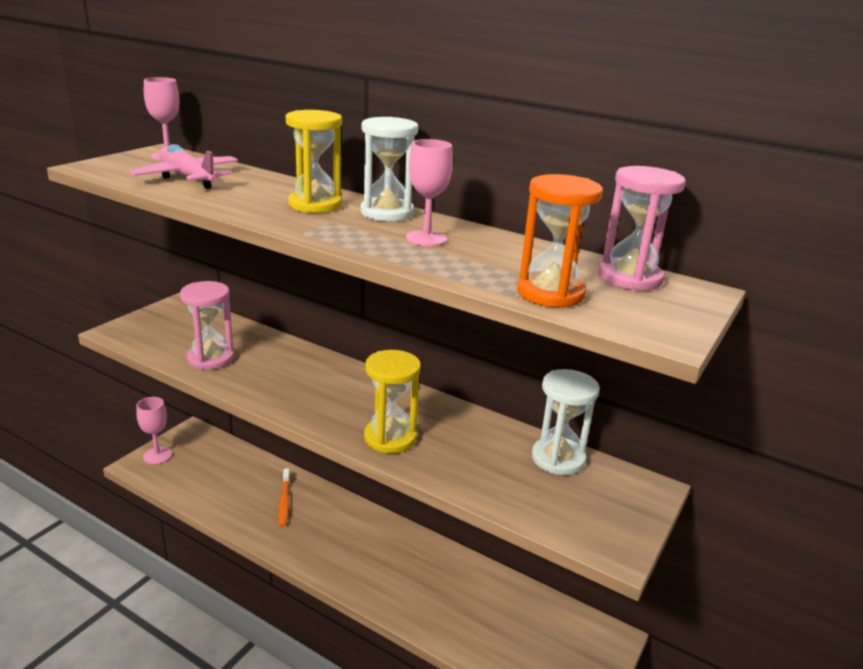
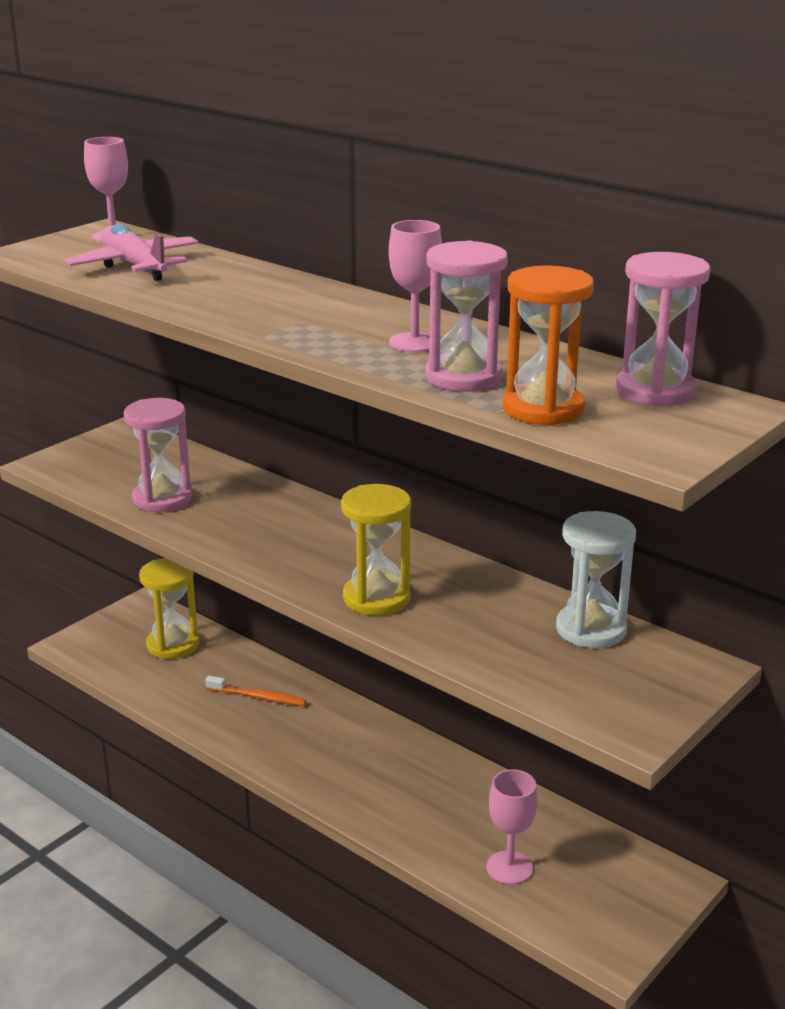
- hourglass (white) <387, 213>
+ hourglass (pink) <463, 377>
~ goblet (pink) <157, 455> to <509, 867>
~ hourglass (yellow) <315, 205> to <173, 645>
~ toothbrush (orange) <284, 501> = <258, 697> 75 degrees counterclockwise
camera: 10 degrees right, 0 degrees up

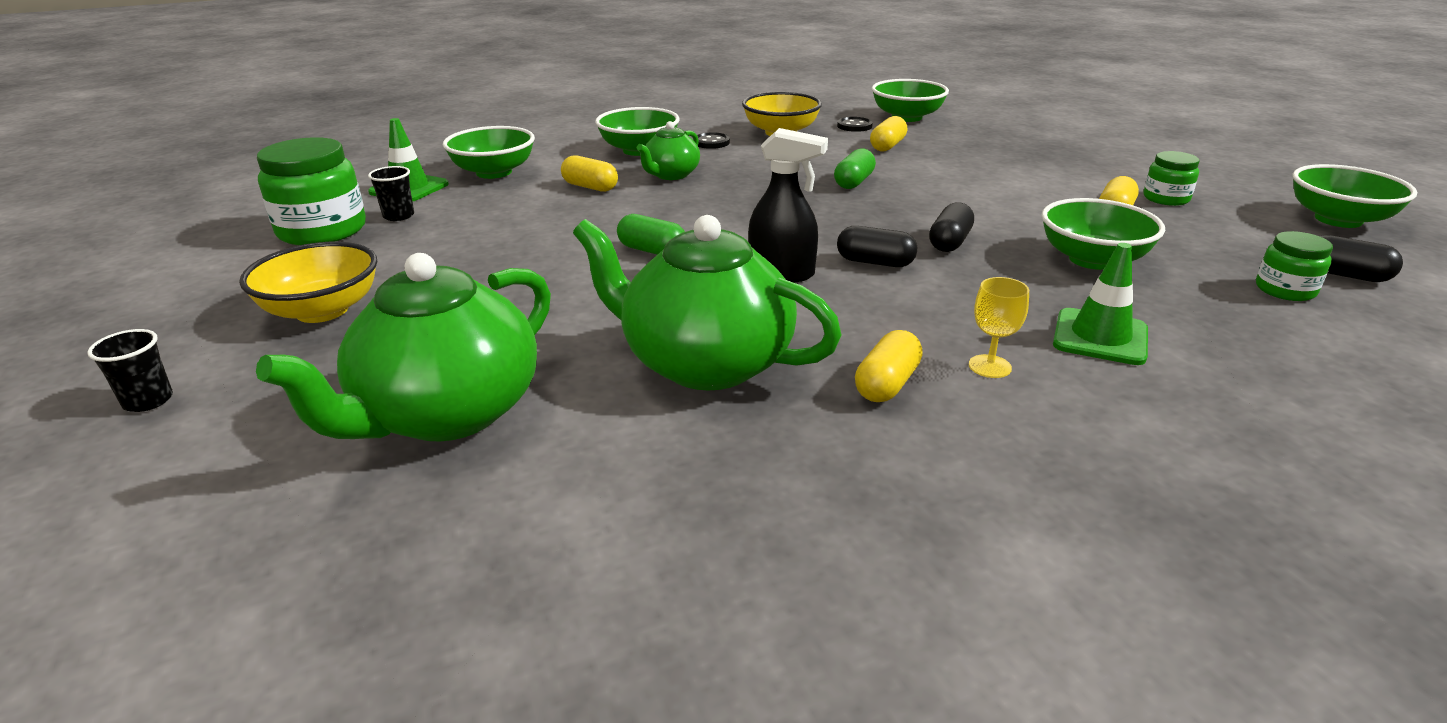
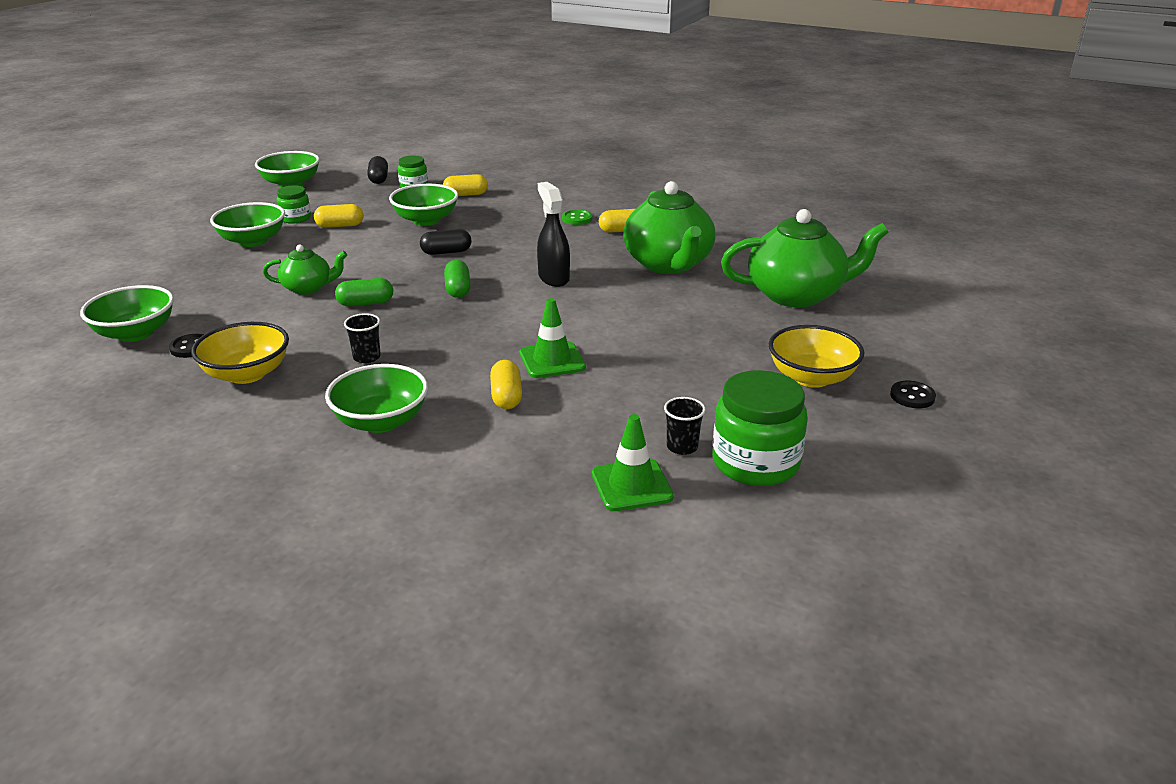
- capsule (black) <875, 262>
~ cup (black) <148, 401> to <367, 357>
~ bowl (green) <494, 172> to <252, 241>
~ capsule (green) <652, 251> to <458, 289>
~ teapot (green) <671, 175> to <308, 288>
~ button (black) <711, 142> to <912, 396>
~ capsule (yellow) <887, 146> to <466, 195>
~ traffic cone (green) <1100, 337> to <552, 360>
~ goblet (yellow) <989, 366> to button (green) <577, 219>
camera: 130 degrees left, 0 degrees up

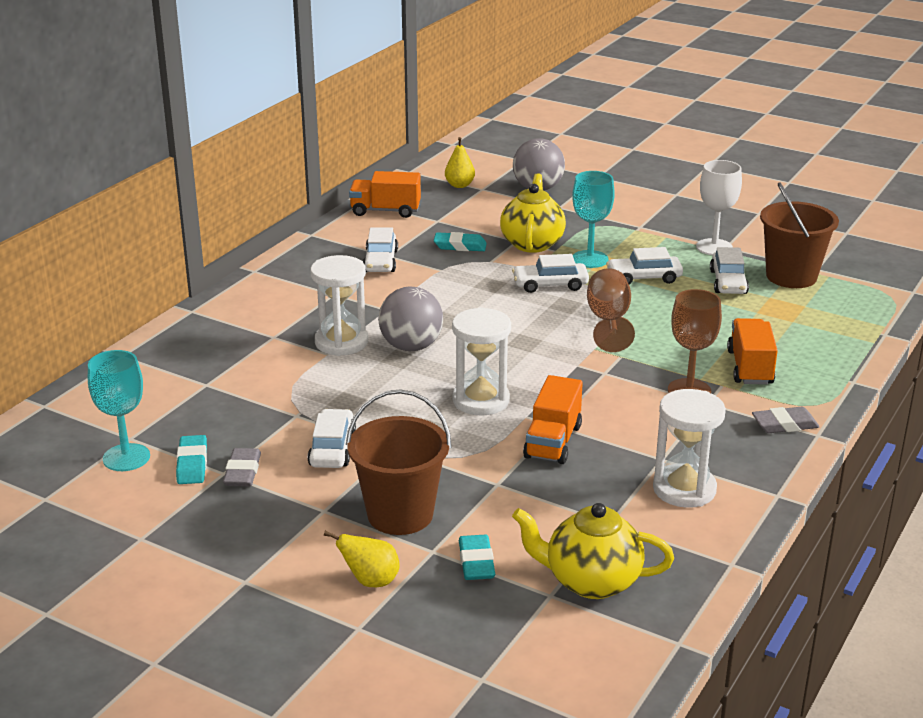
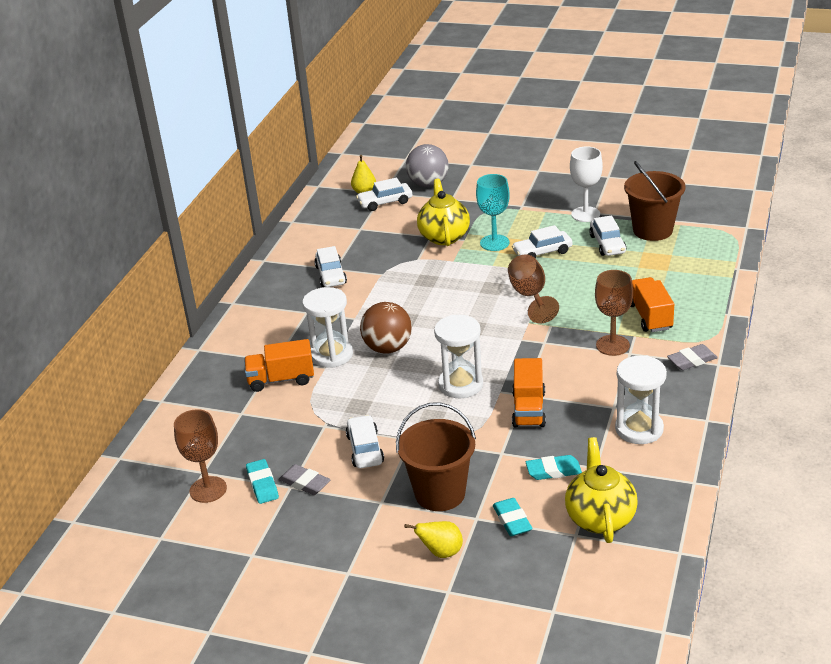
~ truck (orange) <385, 211> to <281, 379>
~ eraser (turquoise) <460, 246> to <553, 471>
~ car (white) <550, 285> to <385, 202>
~ goblet (turquoise) <126, 457> to goblet (brown) <208, 489>
~ ball (grey) <411, 347> to ball (brown) <388, 348>
~ eraser (grey) <242, 472> = <305, 483> 45 degrees counterclockwise
~ teapot (yellow) <590, 581> = <600, 518> 90 degrees clockwise
camera: 10 degrees left, 5 degrees up

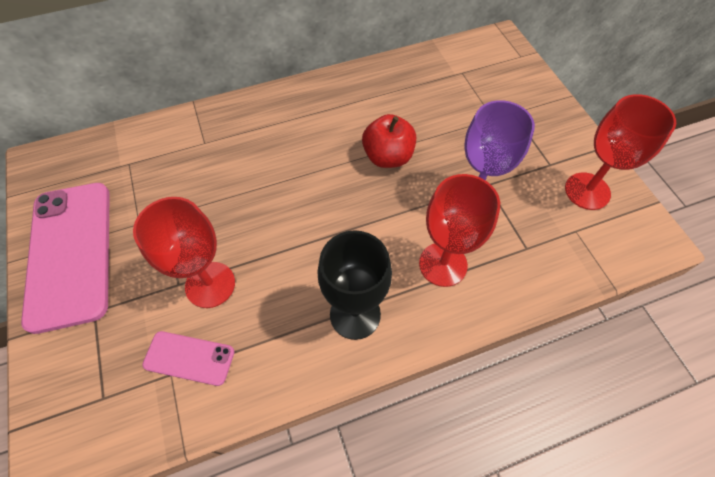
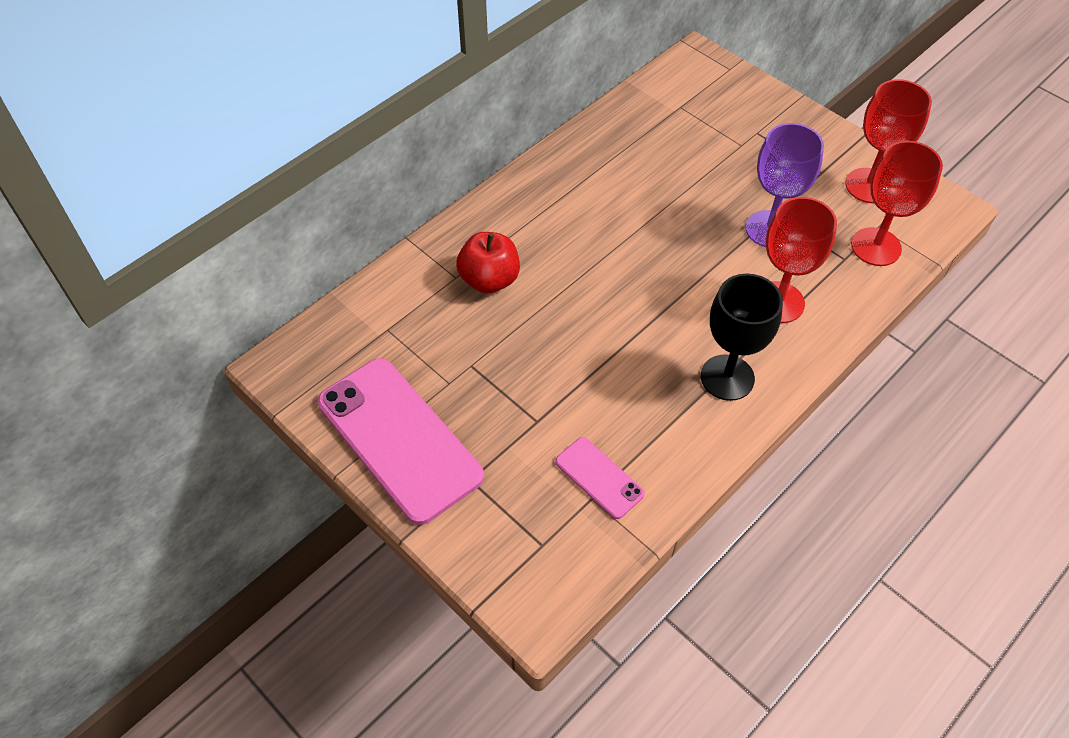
~ goblet (red) <210, 284> to <876, 247>
~ apple (red) <388, 157> to <489, 279>
~ phone (pink) <189, 358> = <599, 478> 60 degrees clockwise
camera: 25 degrees left, 5 degrees down

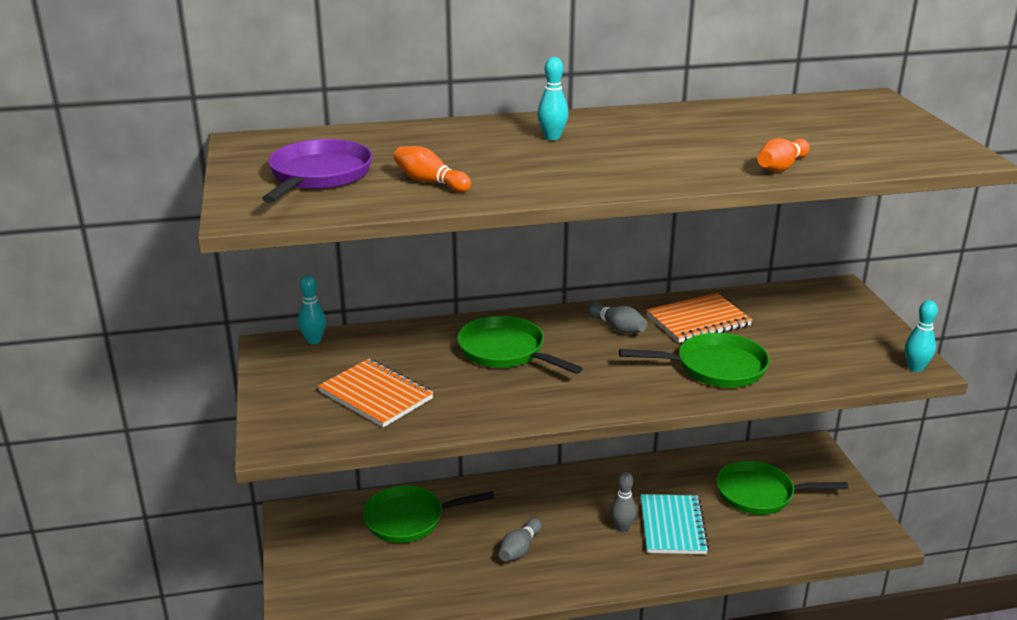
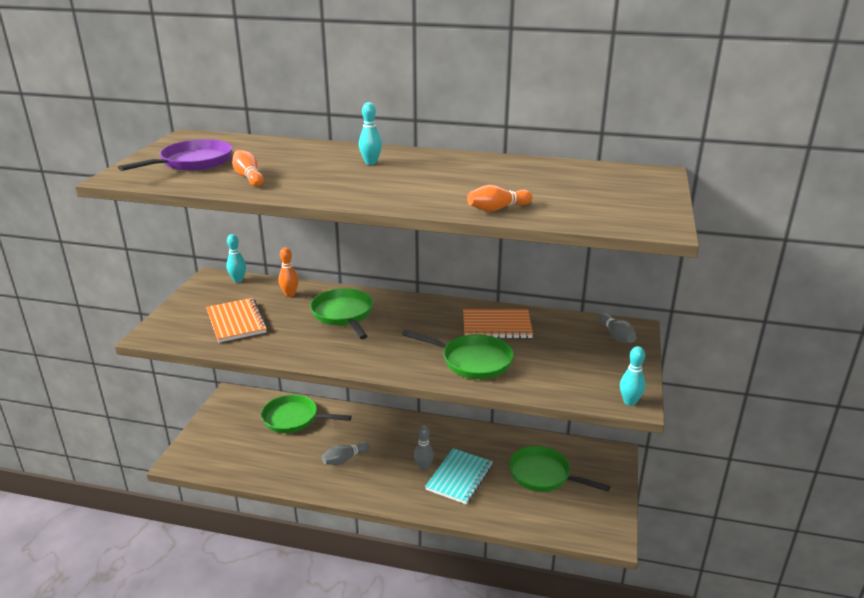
+ bowling pin (orange) <290, 294>
~ bowling pin (grey) <617, 327> to <616, 336>
camera: 25 degrees right, 0 degrees up

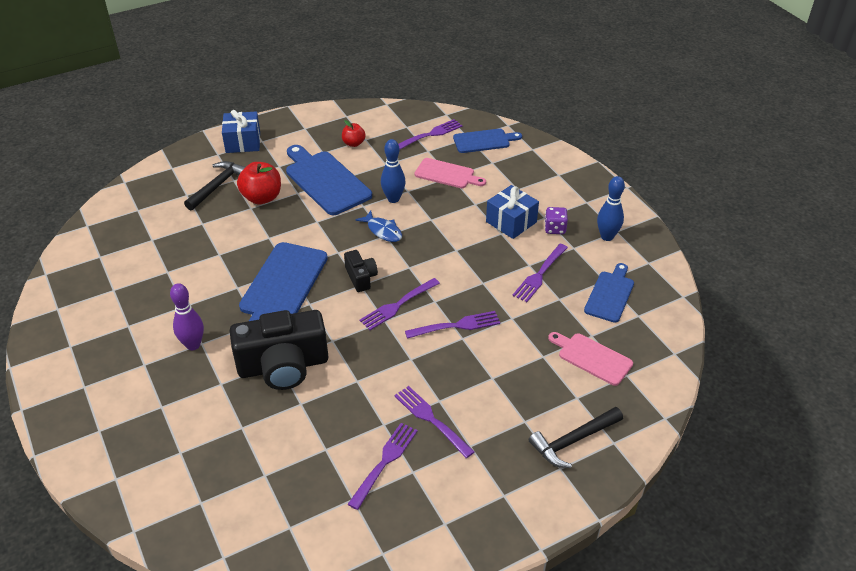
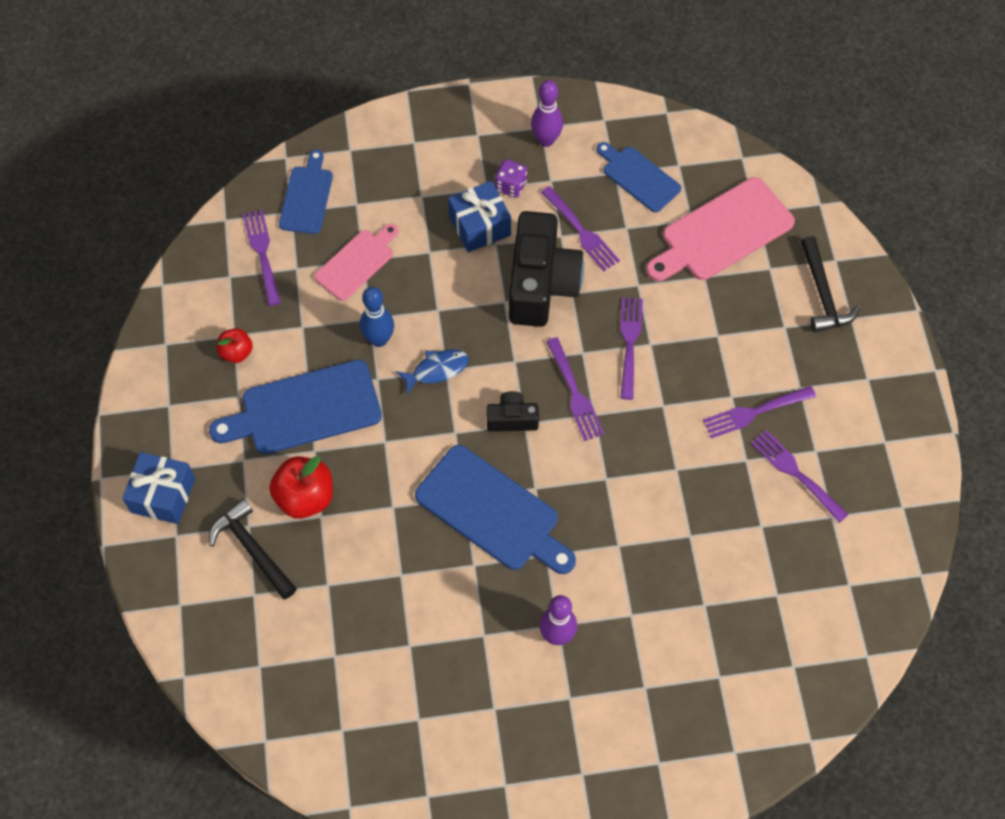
~ camera (black) <283, 366> to <541, 284>
~ bowling pin (blue) <607, 236> to bowling pin (purple) <546, 140>
~ cutting board (pink) <592, 357> = <722, 232> x1.63
camera: 70 degrees left, 20 degrees up

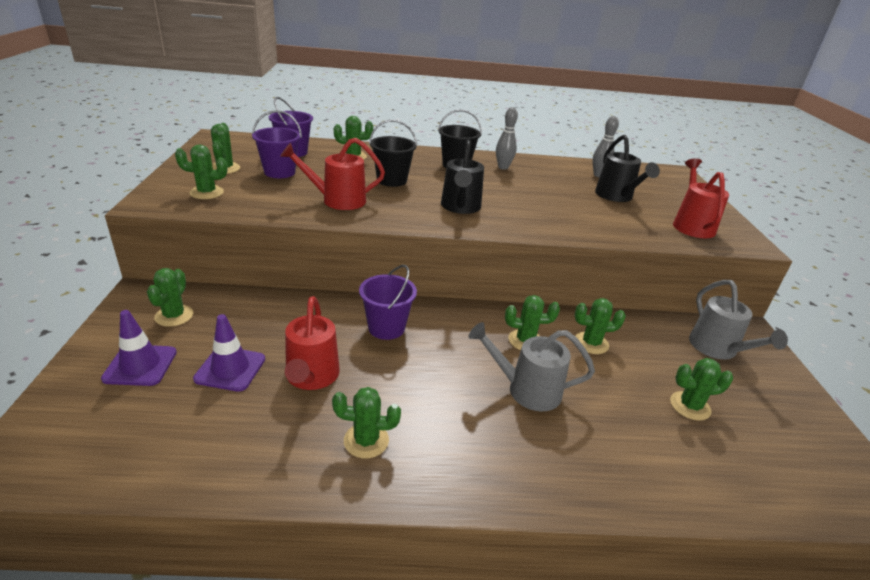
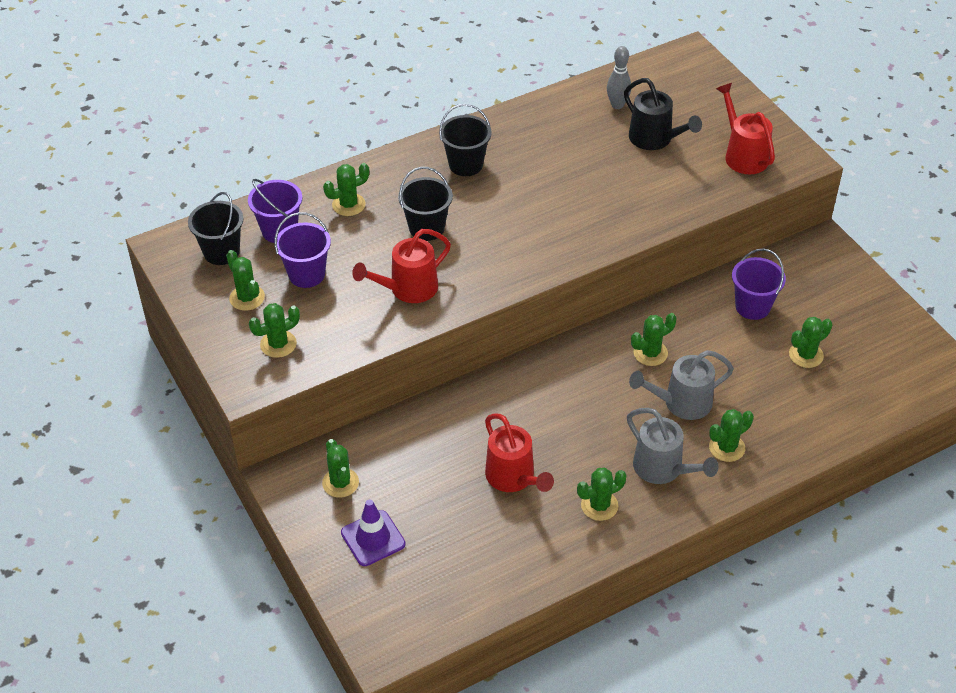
- traffic cone (purple) <230, 369>
- watering can (black) <460, 207>
- bowling pin (grey) <503, 167>
+ bucket (black) <221, 252>
~ bucket (purple) <386, 328> to <752, 306>
~ cactus (green) <591, 343> to <727, 447>
~ watering can (grey) <717, 349> to <663, 469>
camera: 25 degrees left, 15 degrees up

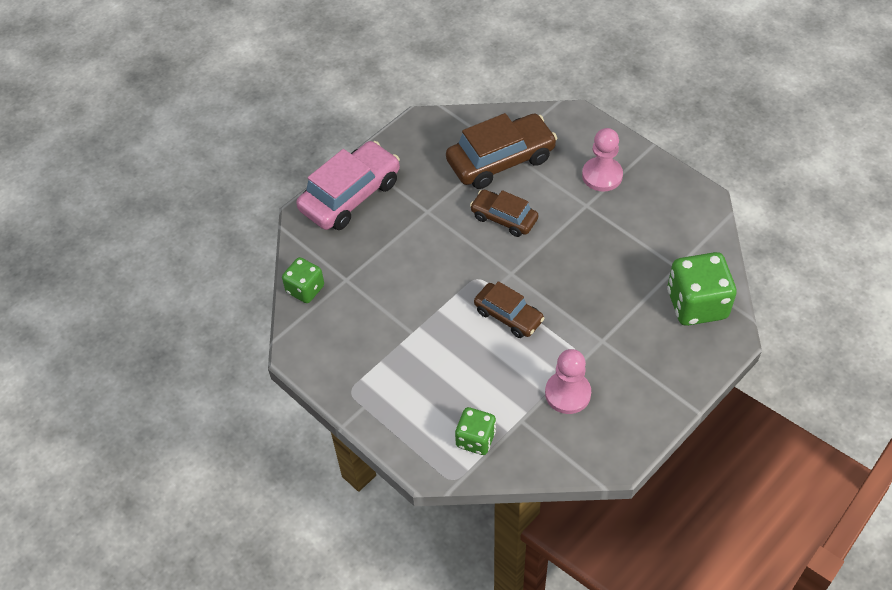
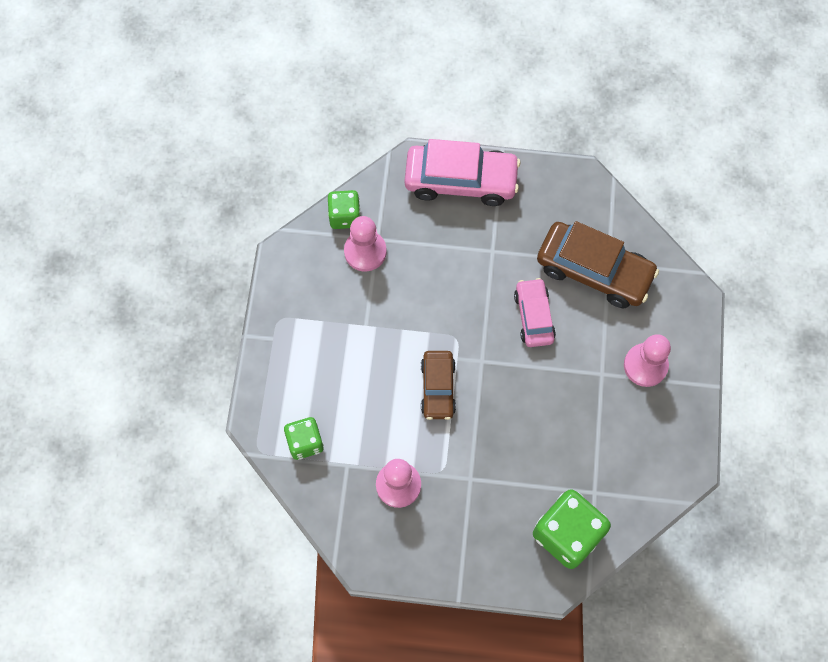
+ pawn (pink) <365, 251>
~ car (brown) <504, 218> to car (pink) <533, 316>
camera: 50 degrees right, 15 degrees up

